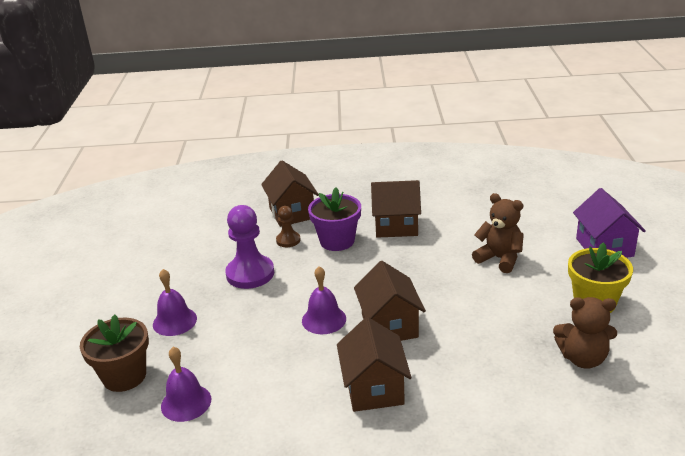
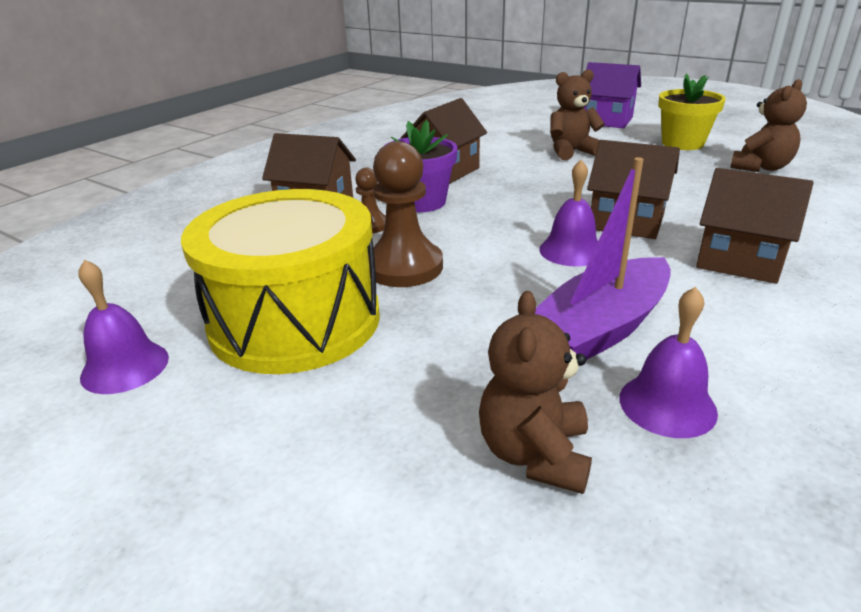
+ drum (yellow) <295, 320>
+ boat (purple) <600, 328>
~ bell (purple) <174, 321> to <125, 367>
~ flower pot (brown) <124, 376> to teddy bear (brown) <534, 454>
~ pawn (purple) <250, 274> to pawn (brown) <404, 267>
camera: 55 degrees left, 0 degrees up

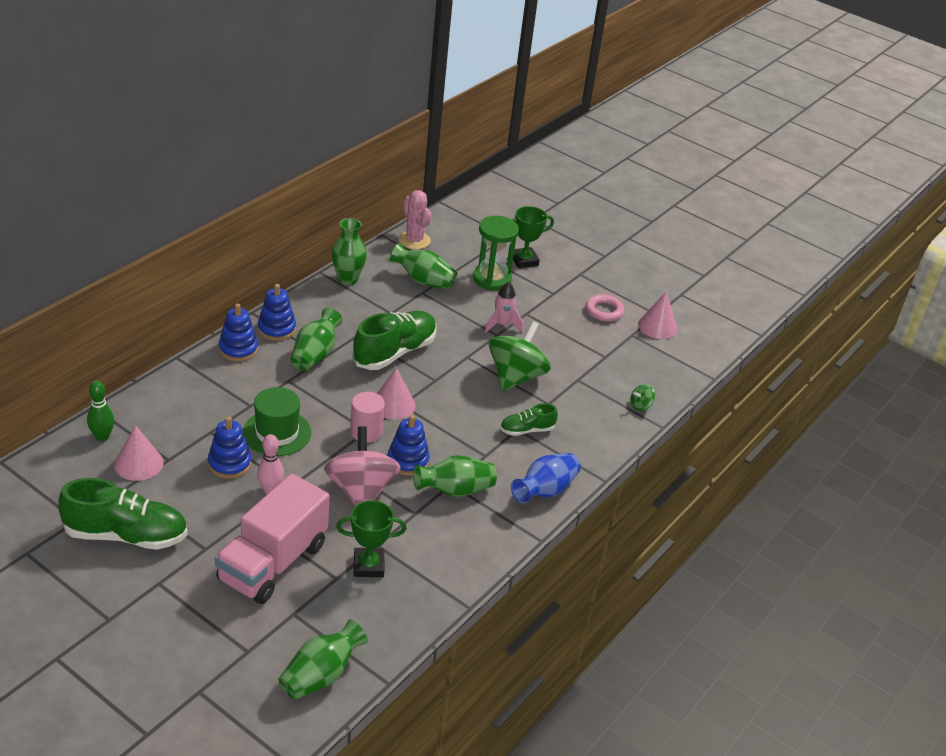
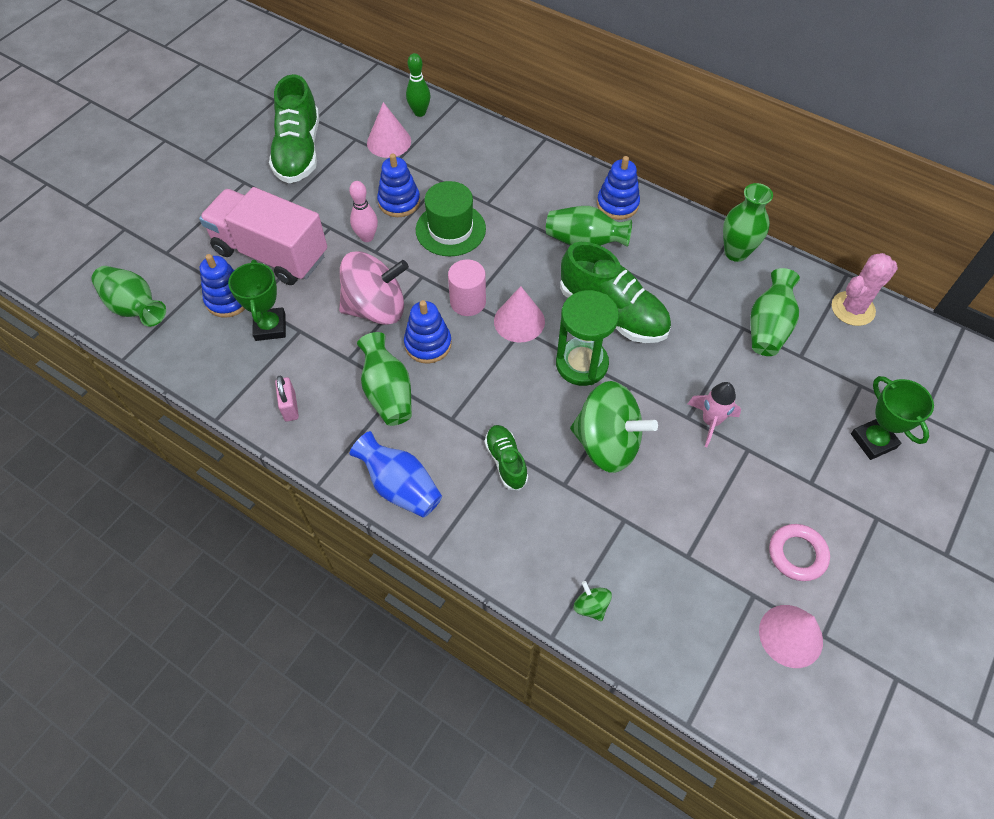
+ padlock (pink) <290, 407>
~ stacking toy (blue) <238, 349> to <228, 299>
~ hourglass (green) <492, 279> to <581, 364>
camera: 90 degrees right, 20 degrees up

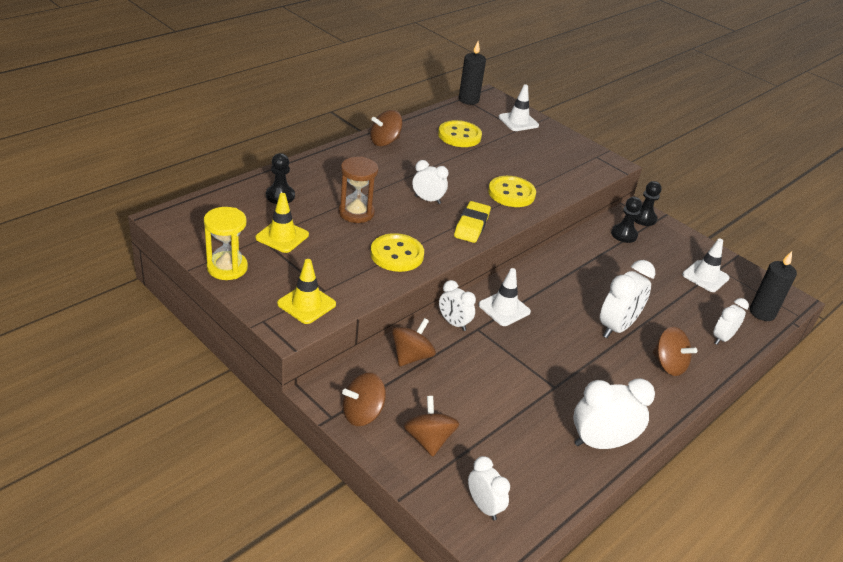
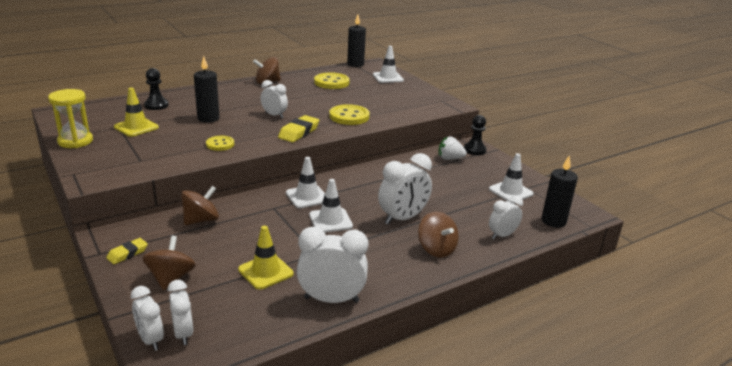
+ traffic cone (white) <330, 220>
~ traffic cone (yellow) <306, 304> to <266, 271>
~ clock (white) <454, 323> to <150, 340>
~ hourglass (brown) <356, 213> to candle (black) <208, 118>
~ spinning top (brown) <362, 413> to eraser (yellow) <127, 254>
~ pawn (black) <624, 234> to strawberry (white) <450, 159>
~ button (yellow) <397, 254> = <220, 144> x0.61
camera: 15 degrees right, 10 degrees down

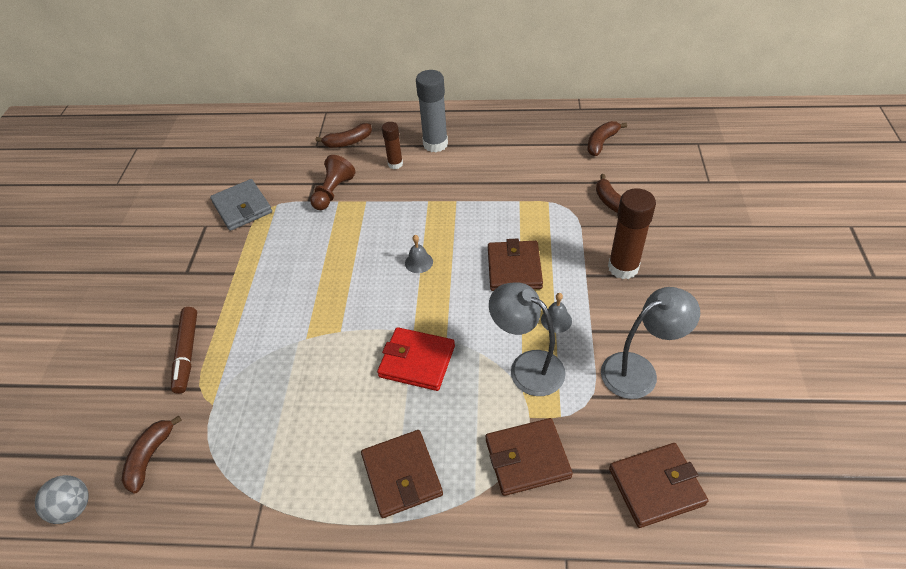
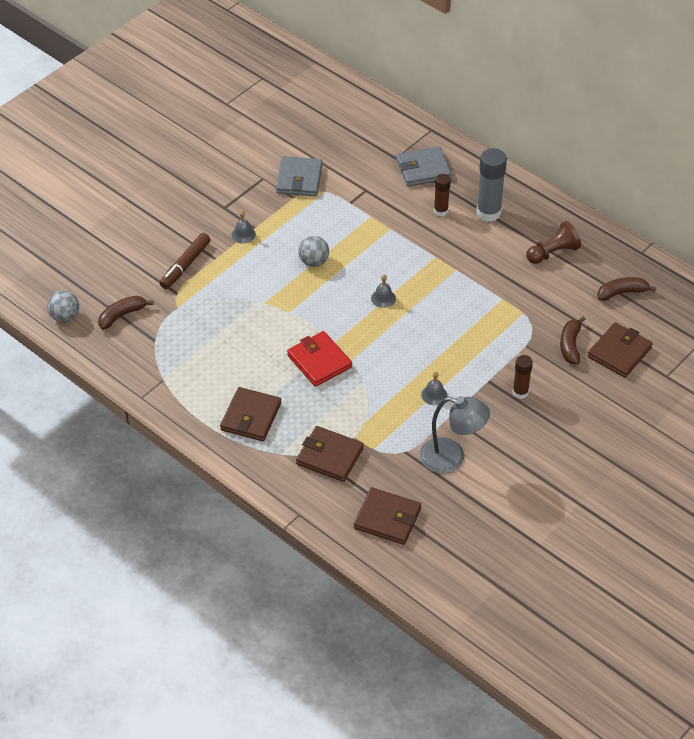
- lamp (grey) <527, 367>
+ bell (grey) <243, 234>
+ ball (grey) <314, 261>
~ pawn (brown) <333, 192> to <553, 253>
~ wallet (brown) <514, 268> to <619, 352>
~ banana (brown) <348, 142> to wallet (grey) <423, 169>
~ glue stick (brown) <623, 267> = <520, 392> x0.59
camera: 35 degrees right, 0 degrees up

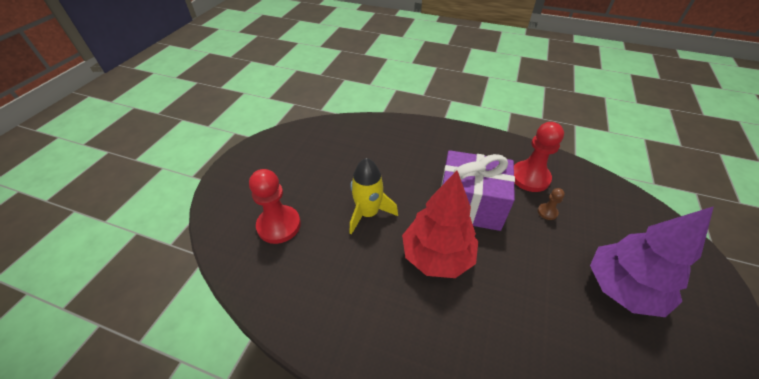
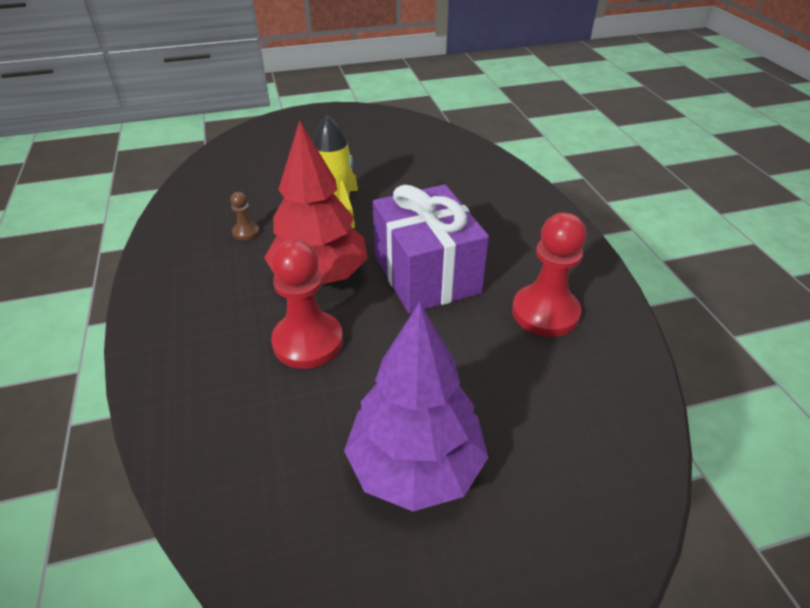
~ pawn (red) <279, 225> to <308, 342>
~ pawn (brown) <547, 212> to <246, 232>
camera: 55 degrees right, 5 degrees down

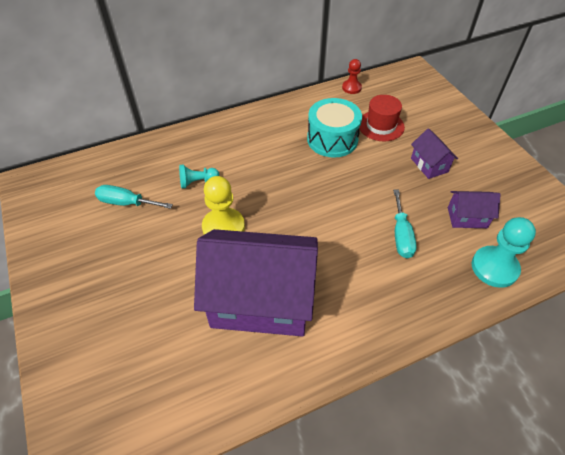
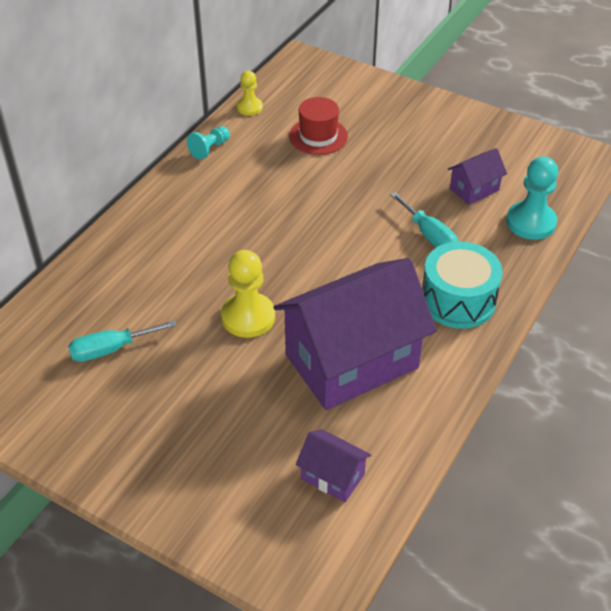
~ pawn (turquoise) <197, 182> to <209, 149>
~ drum (turquoise) <332, 139> to <458, 300>
~ house (purple) <429, 165> to <332, 476>
~ pawn (red) <351, 88> to pawn (yellow) <249, 107>
camera: 35 degrees left, 5 degrees down

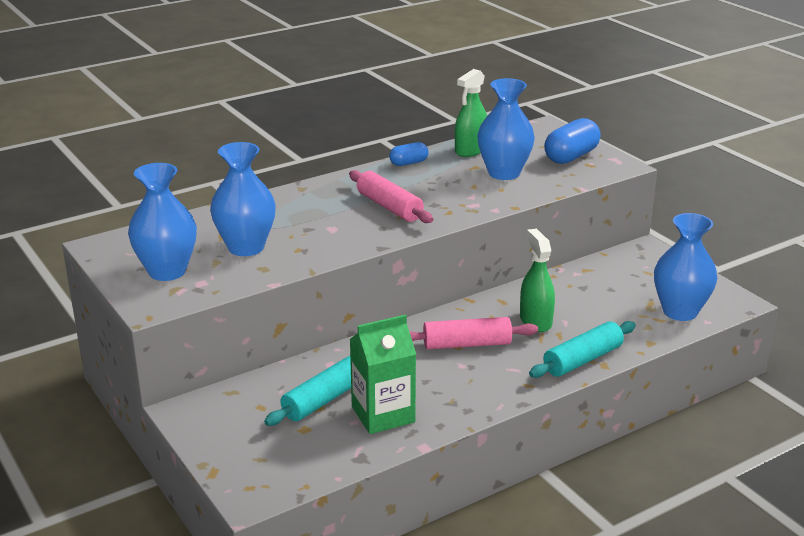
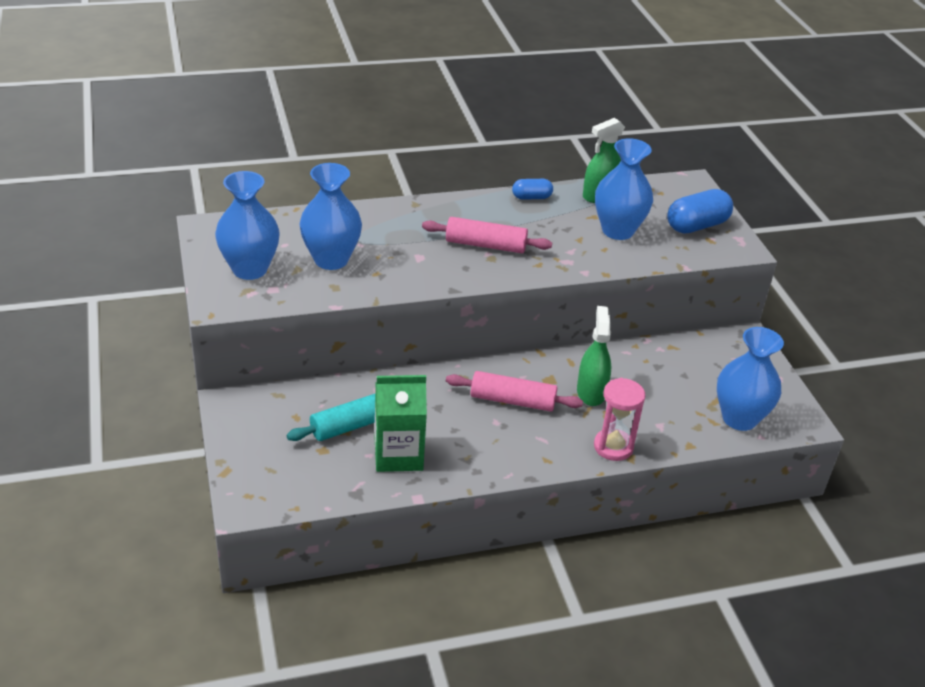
~ rolling pin (turquoise) <583, 360> to hourglass (pink) <613, 447>
~ rolling pin (pink) <389, 207> = <485, 245> 60 degrees counterclockwise
camera: 15 degrees right, 10 degrees up

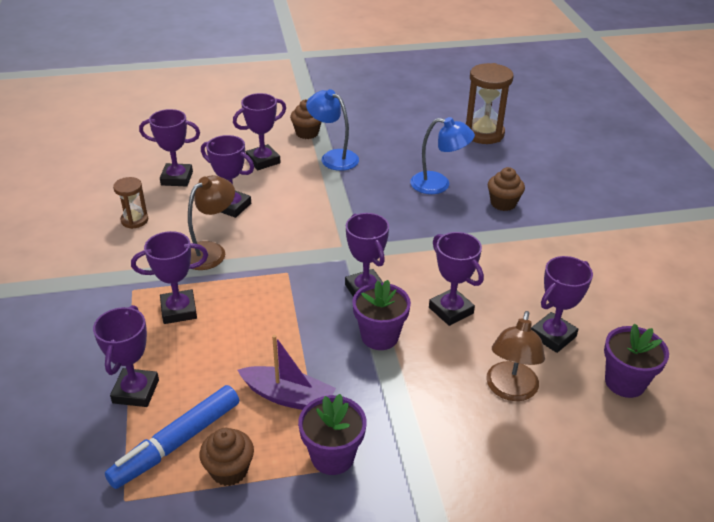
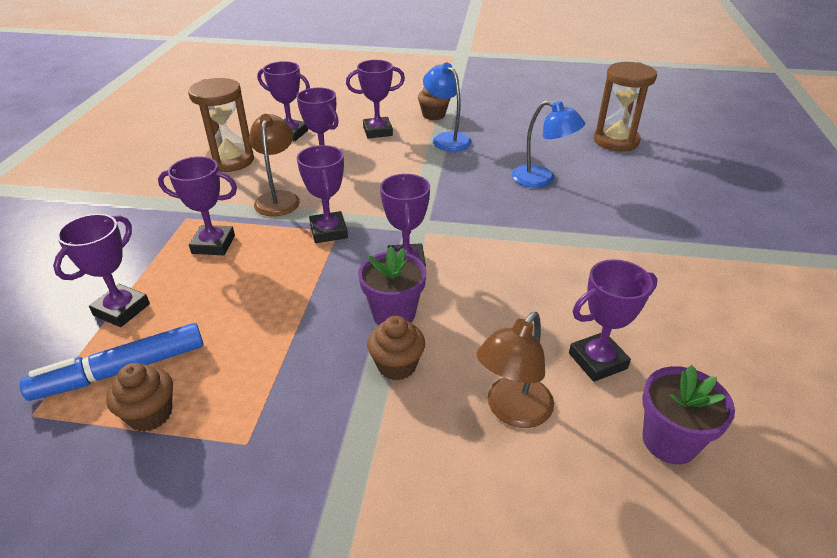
- boat (purple) <288, 397>
- flower pot (purple) <332, 456>
~ trophy (purple) <451, 310> to <329, 231>
~ cupcake (brown) <503, 203> to <397, 365>
~ lamp (brown) <210, 251> = <278, 198> 60 degrees counterclockwise
~ hourglass (brown) <134, 220> = <230, 161> x1.79
camera: 20 degrees right, 0 degrees up

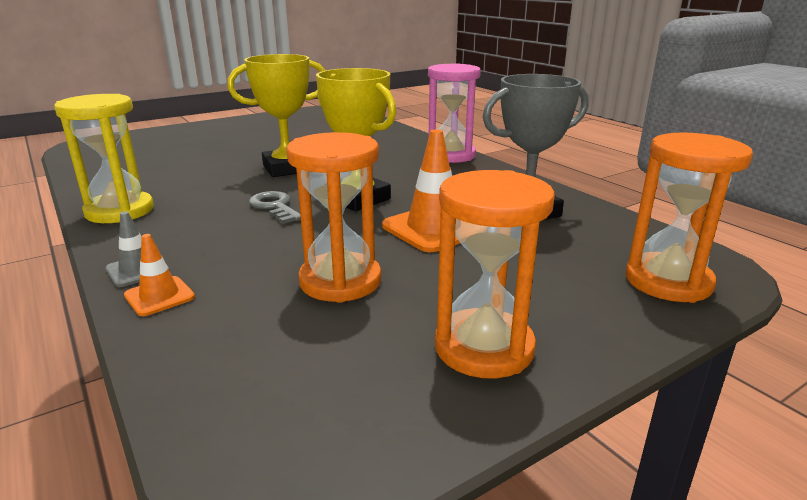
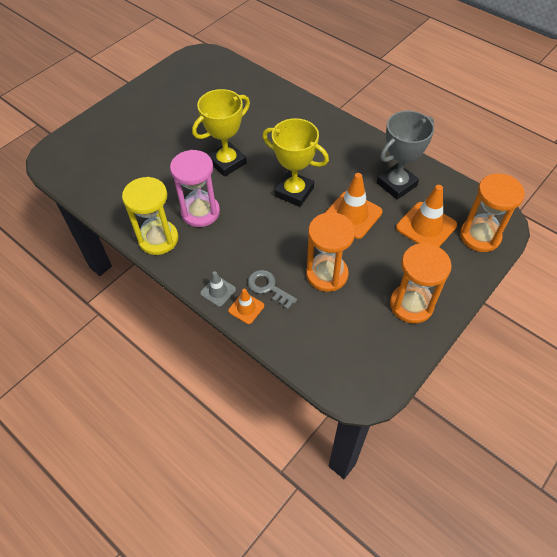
+ traffic cone (orange) <426, 226>
~ key (grey) <275, 207> to <268, 287>
~ hourglass (pink) <450, 155> to <200, 212>
camera: 15 degrees left, 30 degrees up

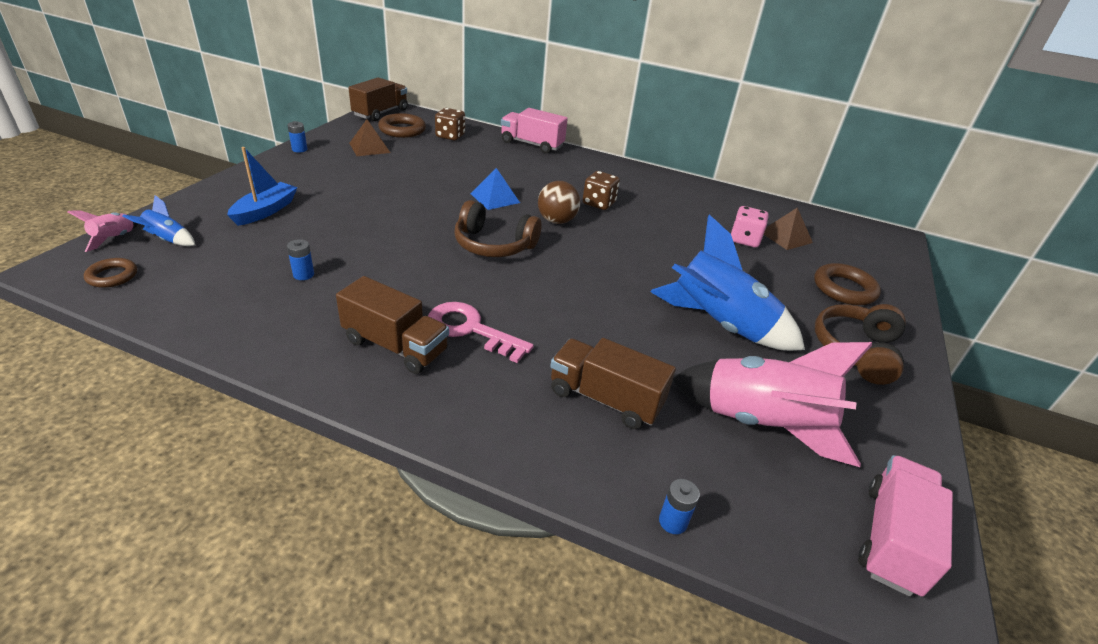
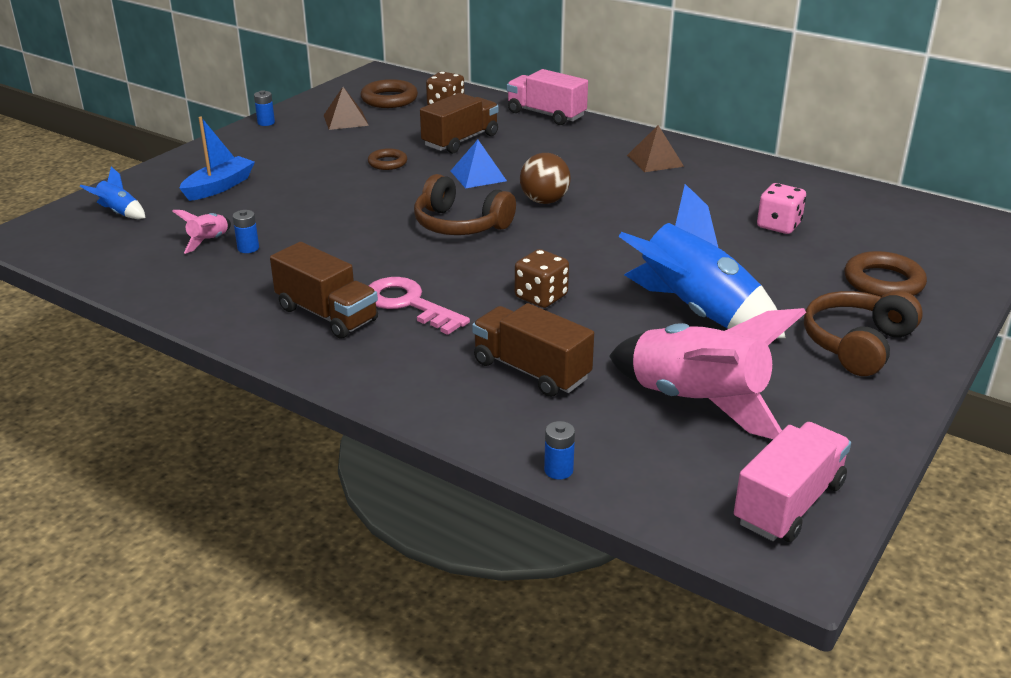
~ rocket (pink) <115, 239> to <209, 241>
~ ring (brown) <112, 276> to <387, 163>
~ truck (brown) <380, 113> to <460, 140>
~ dice (brown) <599, 203> to <541, 297>
~ pyramid (brown) <785, 237> to <655, 160>
camera: 15 degrees right, 5 degrees down

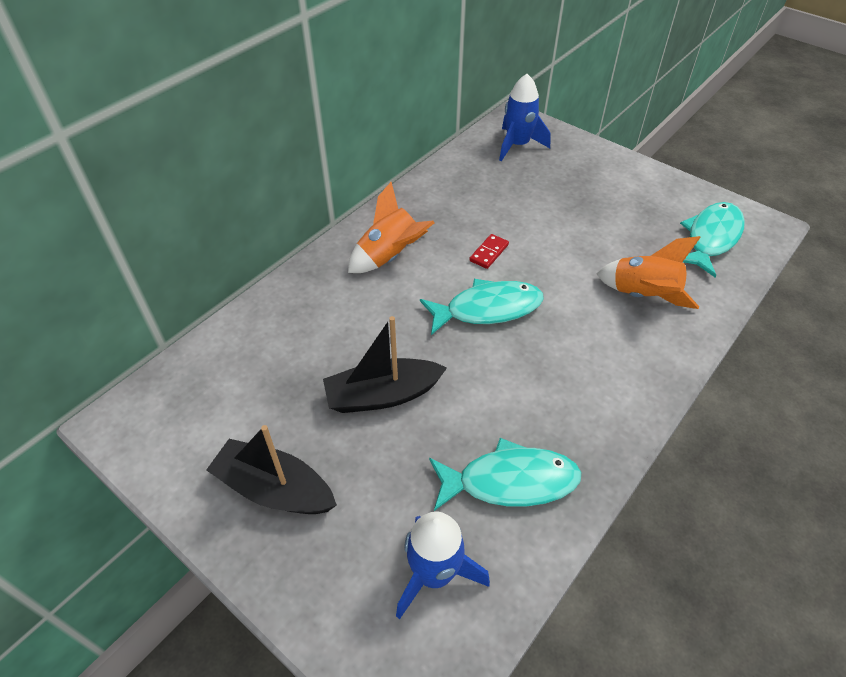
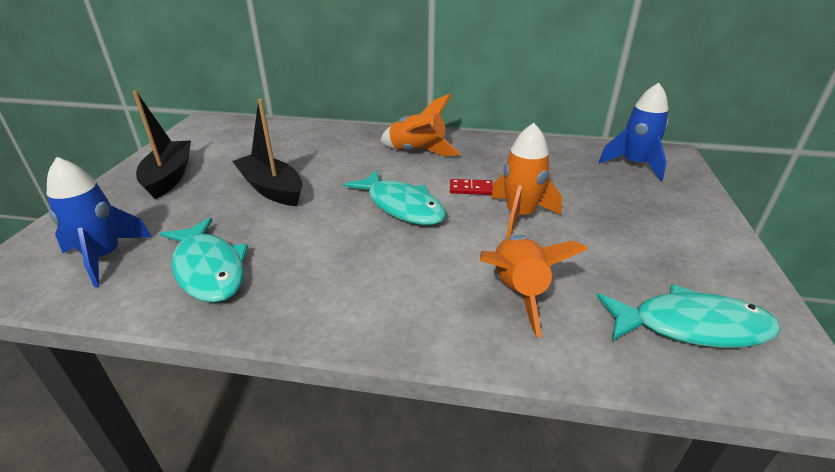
+ rocket (orange) <520, 215>
camera: 60 degrees right, 15 degrees down

